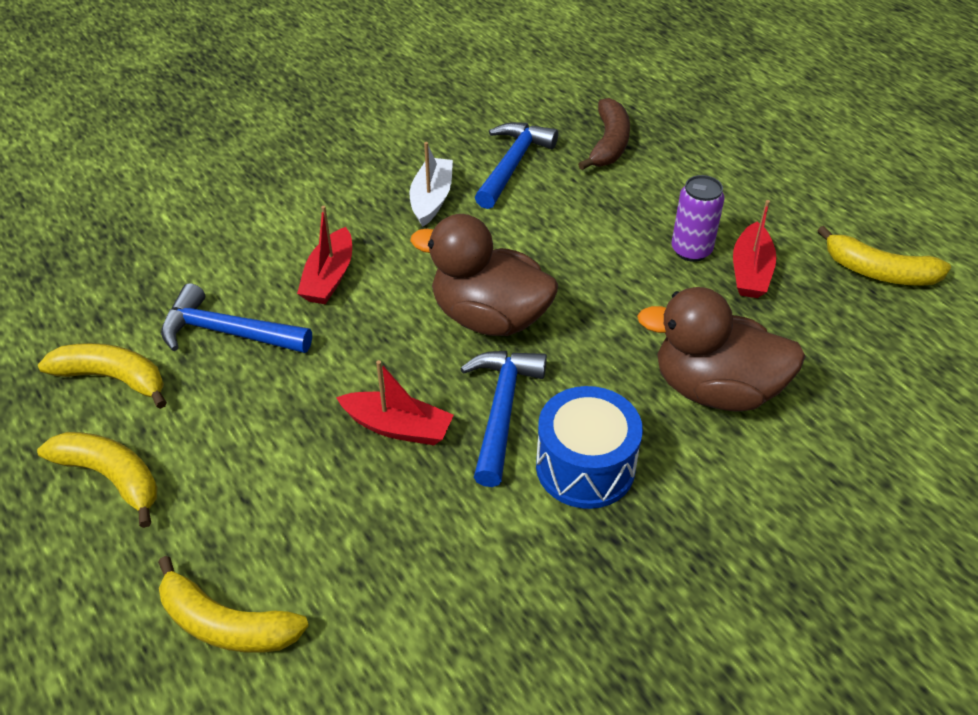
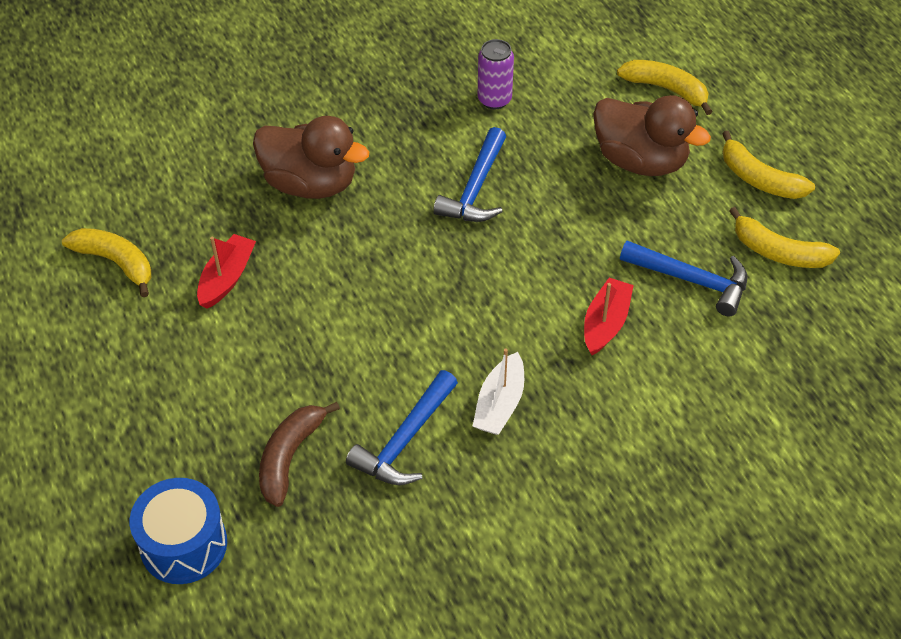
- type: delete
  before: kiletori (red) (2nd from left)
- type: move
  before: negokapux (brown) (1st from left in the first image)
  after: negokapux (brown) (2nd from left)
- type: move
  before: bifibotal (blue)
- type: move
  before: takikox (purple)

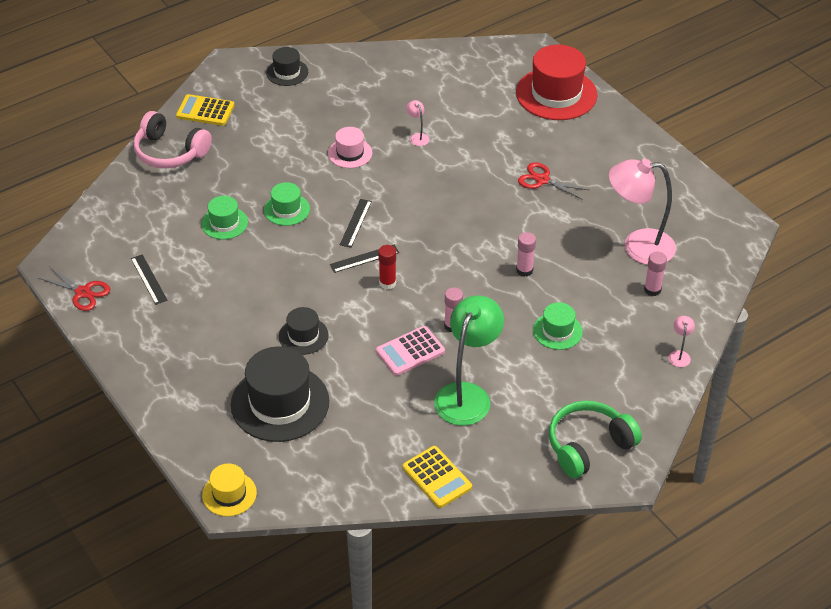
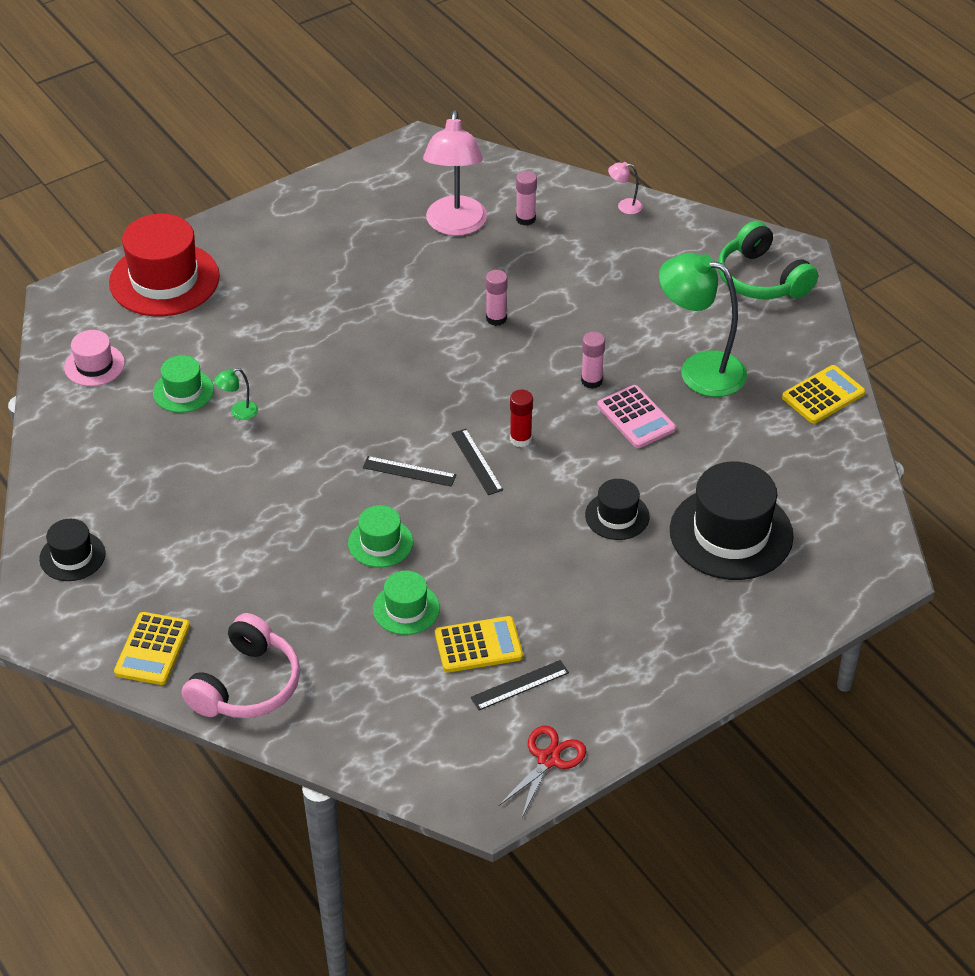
- type: delete
  before: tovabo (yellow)
- type: delete
  before: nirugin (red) (2nd from left)
- type: insert
  after: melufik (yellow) (2nd from left)
- type: move
  before: tovabo (pink)
- type: move
  before: tovabo (green) (3rd from left in the first image)
  after: tovabo (green) (1st from left)
- type: recolor
  before: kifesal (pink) (1st from left)
  after: kifesal (green) (1st from left)

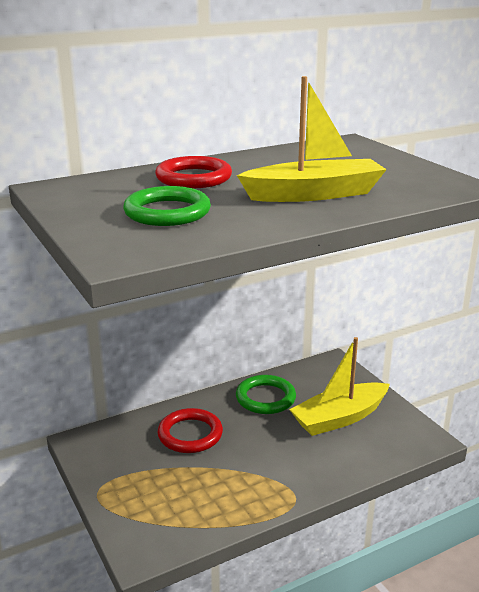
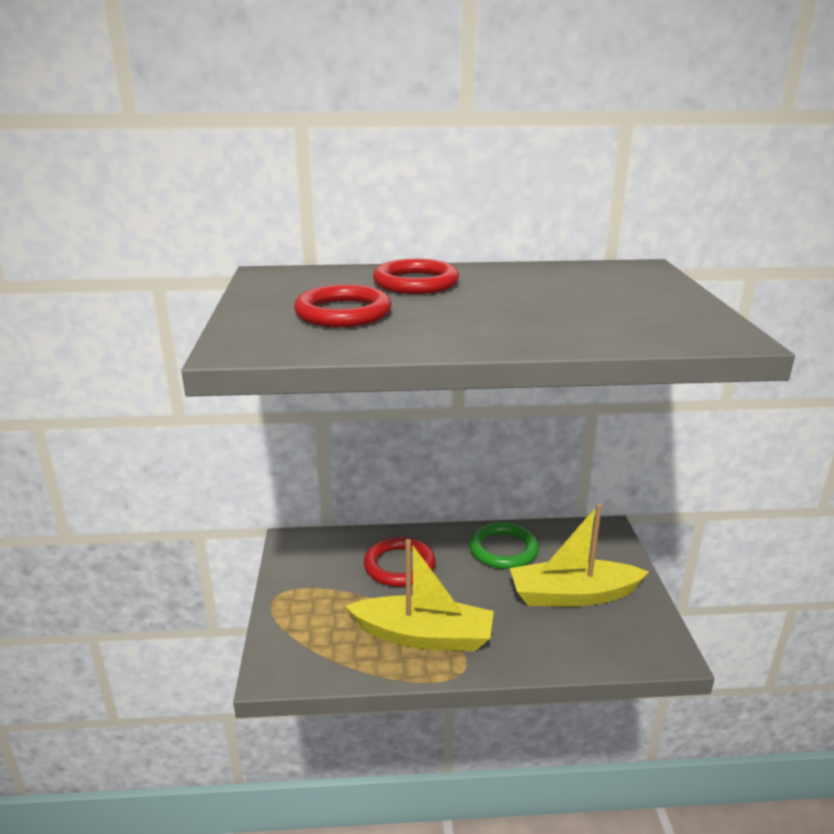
- type: move
  before: kiletori (yellow) (1st from left)
- type: recolor
  before: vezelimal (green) (1st from left)
  after: vezelimal (red) (1st from left)

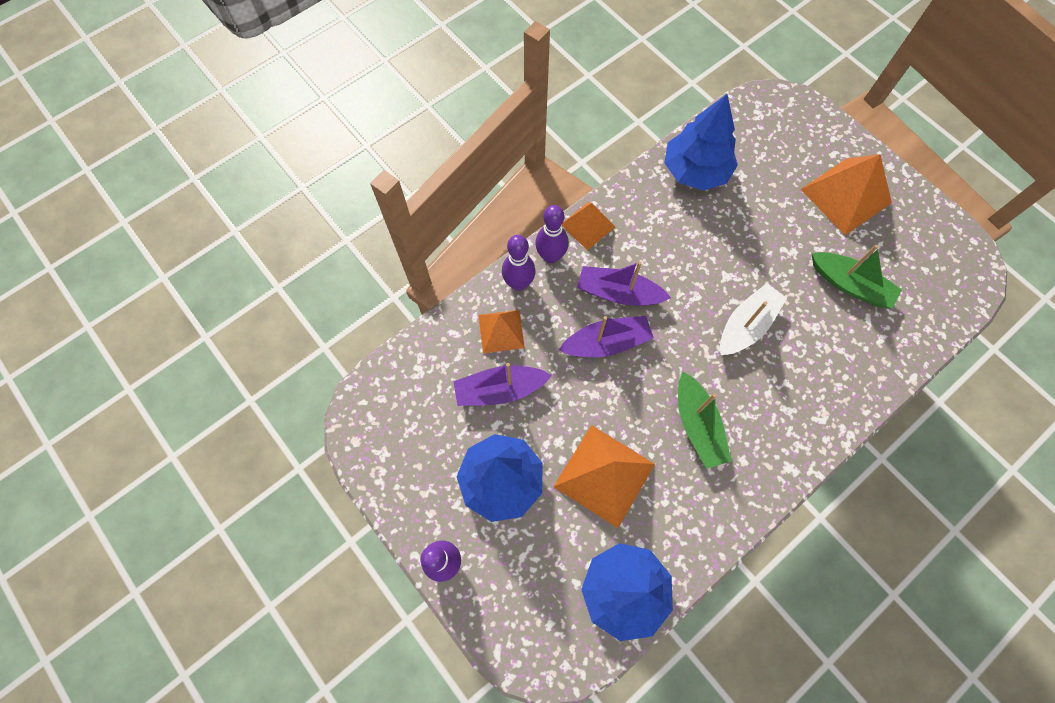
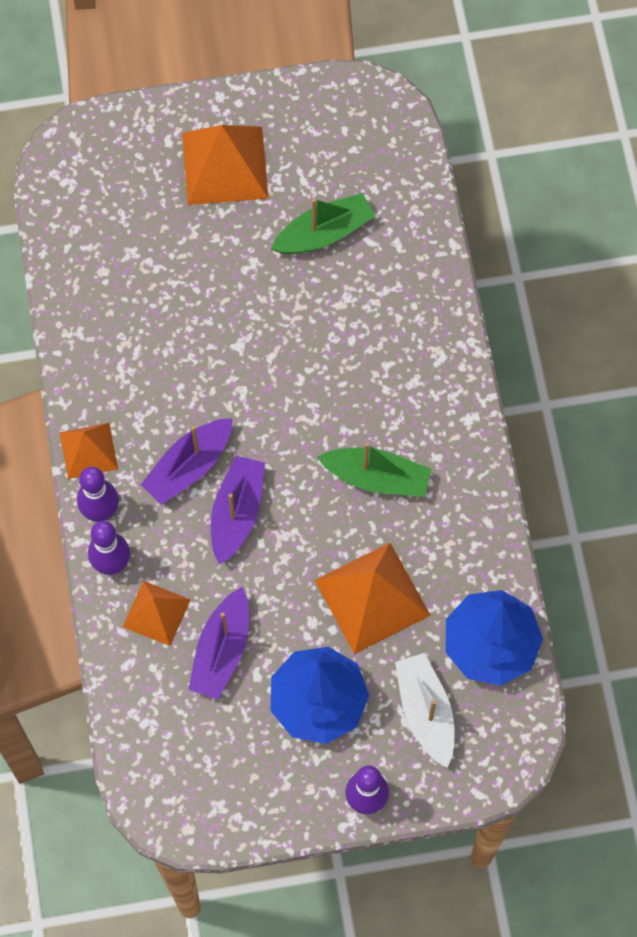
- type: delete
  before: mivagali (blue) (3rd from left)
- type: move
  before: kiletori (white)

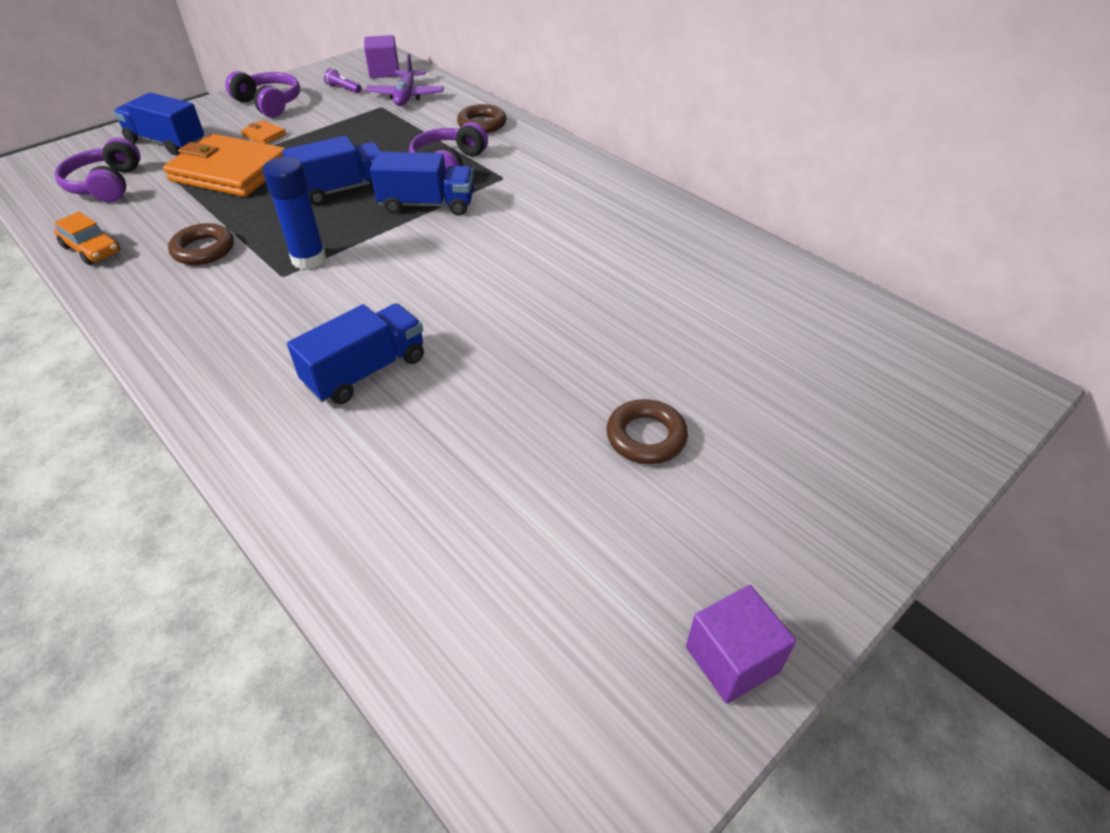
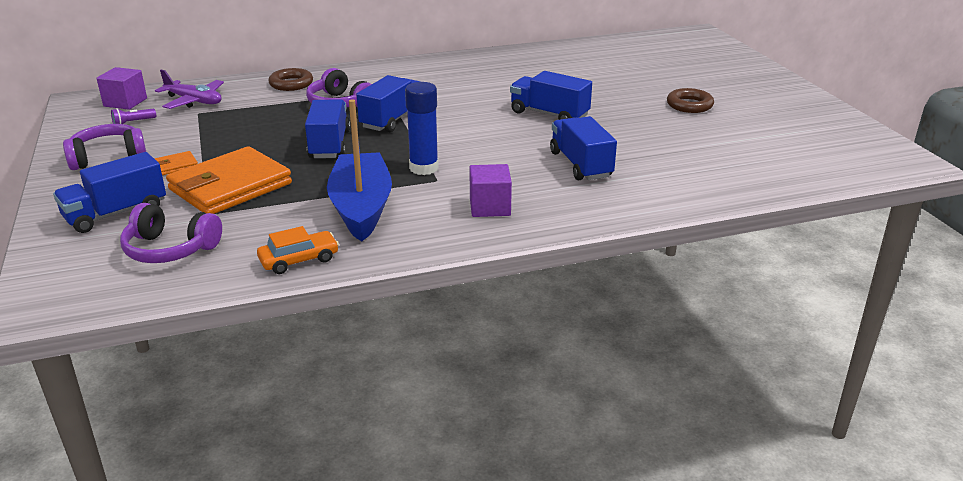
- type: insert
  after: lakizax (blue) (4th from left)
- type: move
  before: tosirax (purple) (2nd from left)
- type: replace
  before: vezelimal (brown) (1st from left)
  after: kiletori (blue)

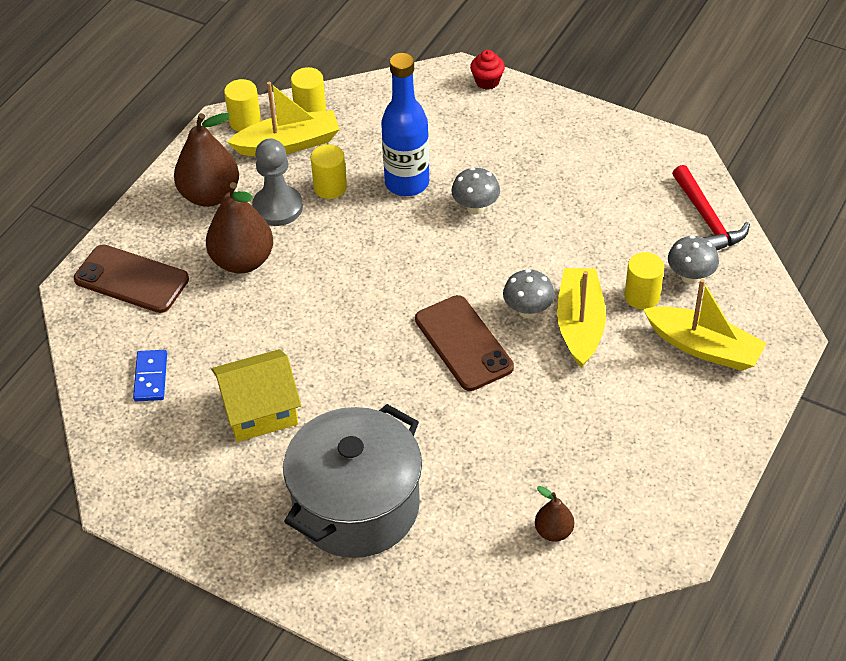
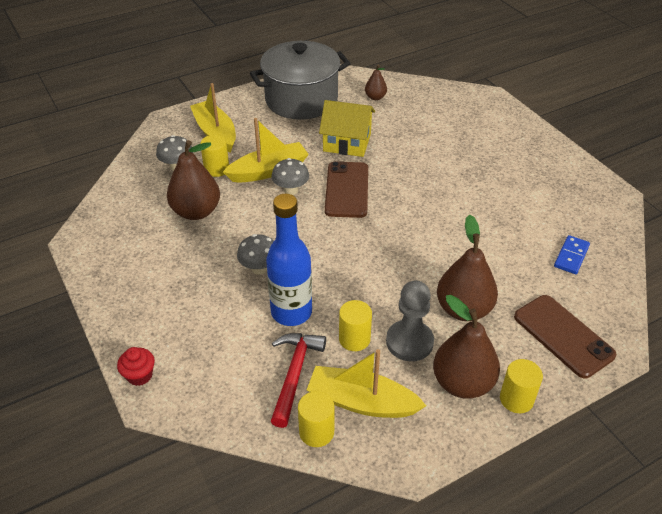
- type: insert
  after: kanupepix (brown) (1st from left)
- type: move
  before: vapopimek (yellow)
- type: move
  before: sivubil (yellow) (1st from left in the first image)
  after: sivubil (yellow) (4th from left)
- type: move
  before: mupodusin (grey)
- type: move
  before: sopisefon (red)
- type: rotate
  before: kiletori (yellow) (2nd from left)
  turn: -150

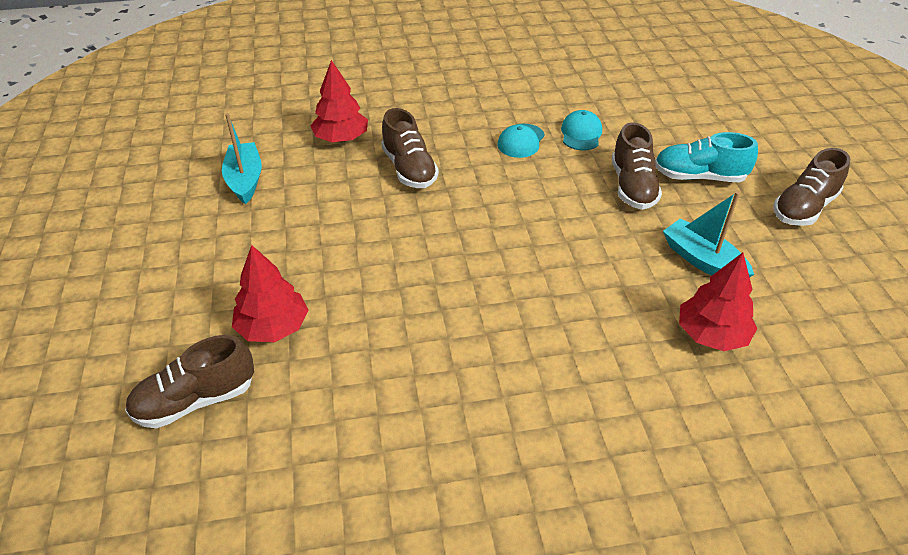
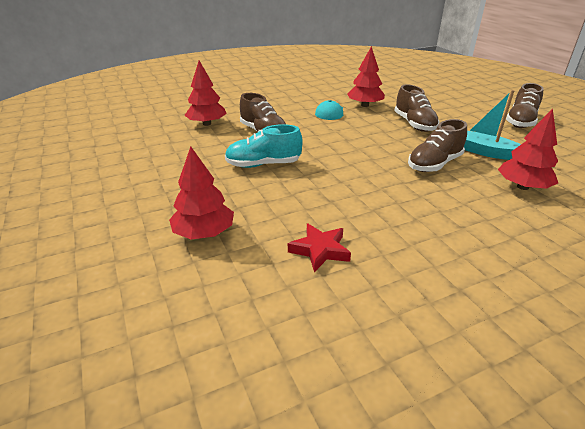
- type: delete
  before: kiletori (turquoise) (1st from left)
- type: insert
  after: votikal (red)
- type: move
  before: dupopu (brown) (1st from left in the first image)
  after: dupopu (brown) (3rd from left)
- type: move
  before: dupopu (turquoise)
- type: replace
  before: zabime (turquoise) (2nd from left)
  after: mivagali (red) (3rd from left)

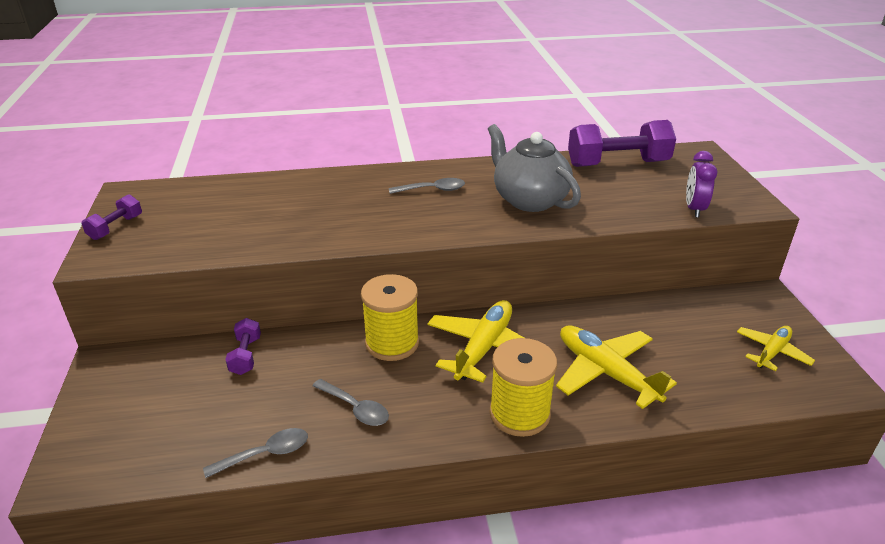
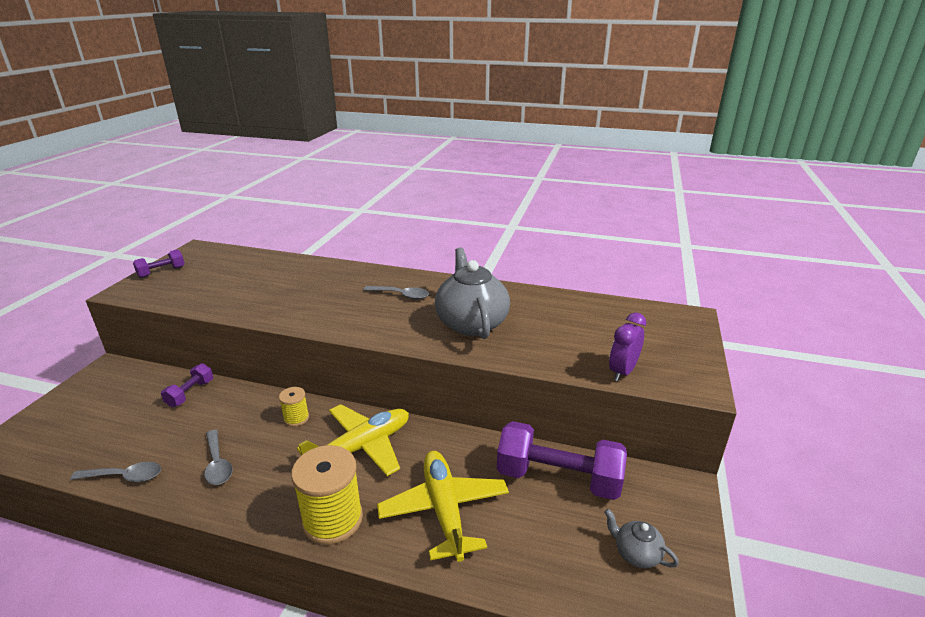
- type: move
  before: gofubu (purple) (3rd from left)
- type: replace
  before: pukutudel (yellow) (3rd from left)
  after: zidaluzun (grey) (2nd from left)
- type: resize
  before: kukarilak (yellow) (1st from left)
  scale: 0.51

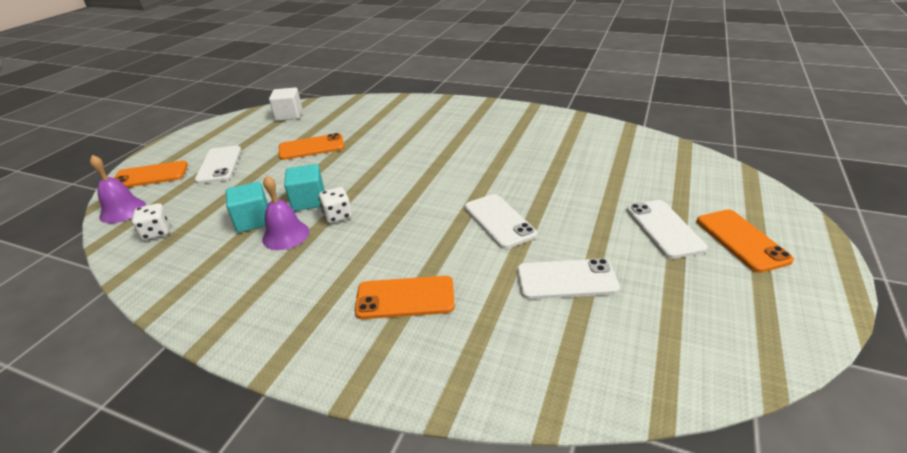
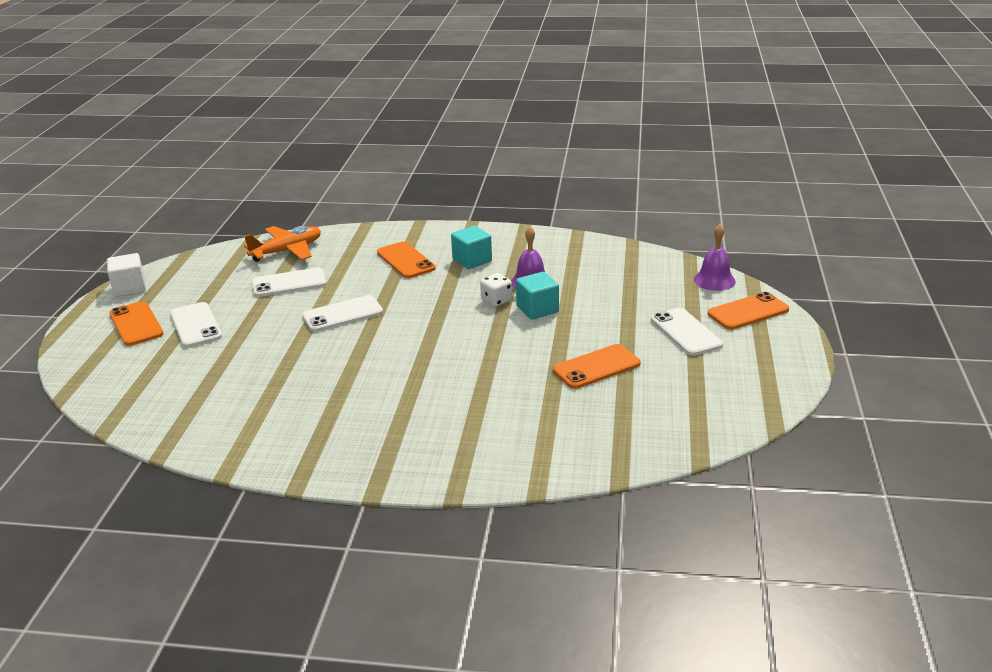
- type: delete
  before: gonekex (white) (1st from left)
- type: insert
  after: pukutudel (orange)
- type: move
  before: tosirax (turquoise) (1st from left)
- type: move
  before: tosirax (white)
- type: rotate
  before: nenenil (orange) (3rd from left in the first image)
  turn: 75
- type: rotate
  before: nenenil (white) (2nd from left in the first image)
  turn: -75

